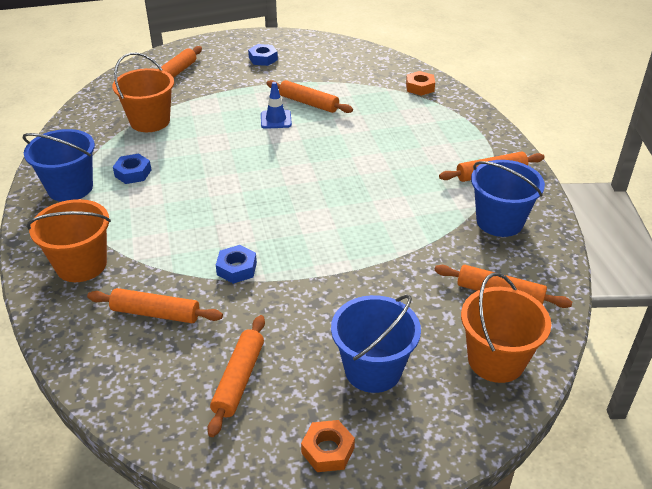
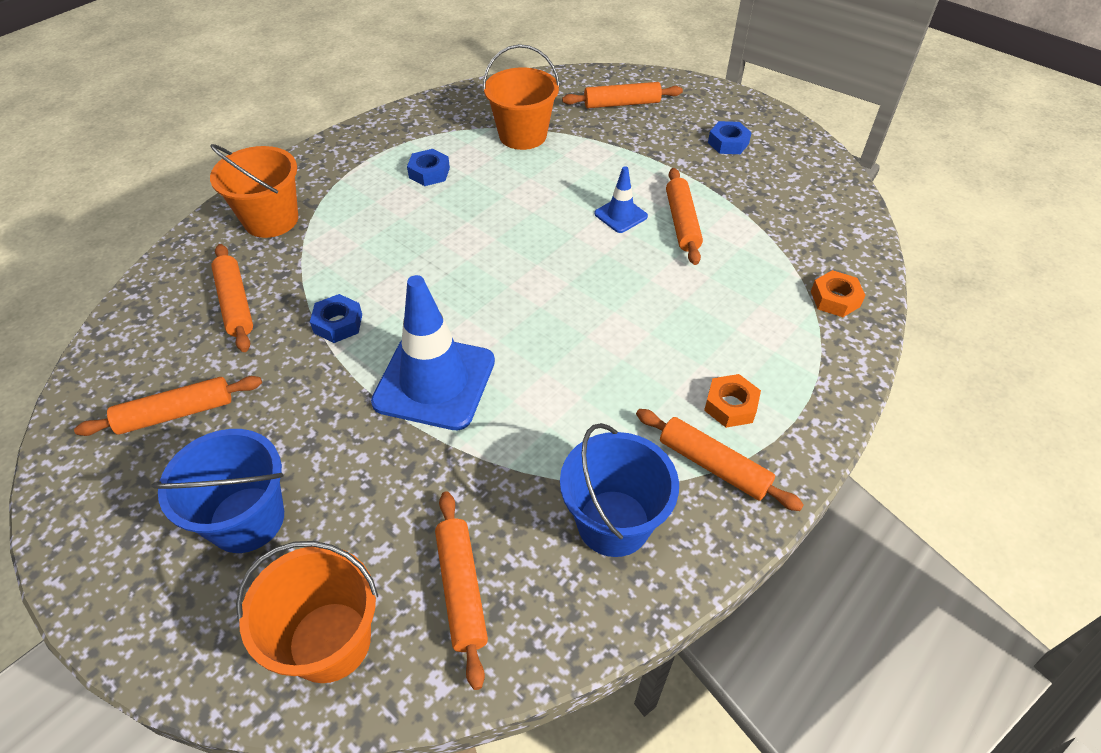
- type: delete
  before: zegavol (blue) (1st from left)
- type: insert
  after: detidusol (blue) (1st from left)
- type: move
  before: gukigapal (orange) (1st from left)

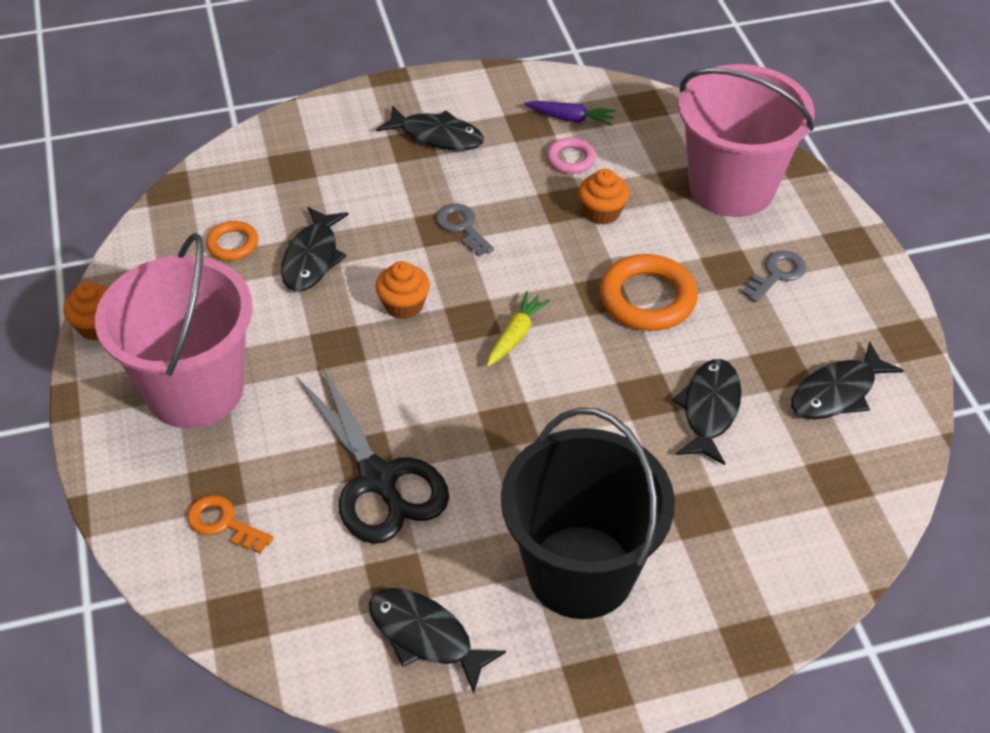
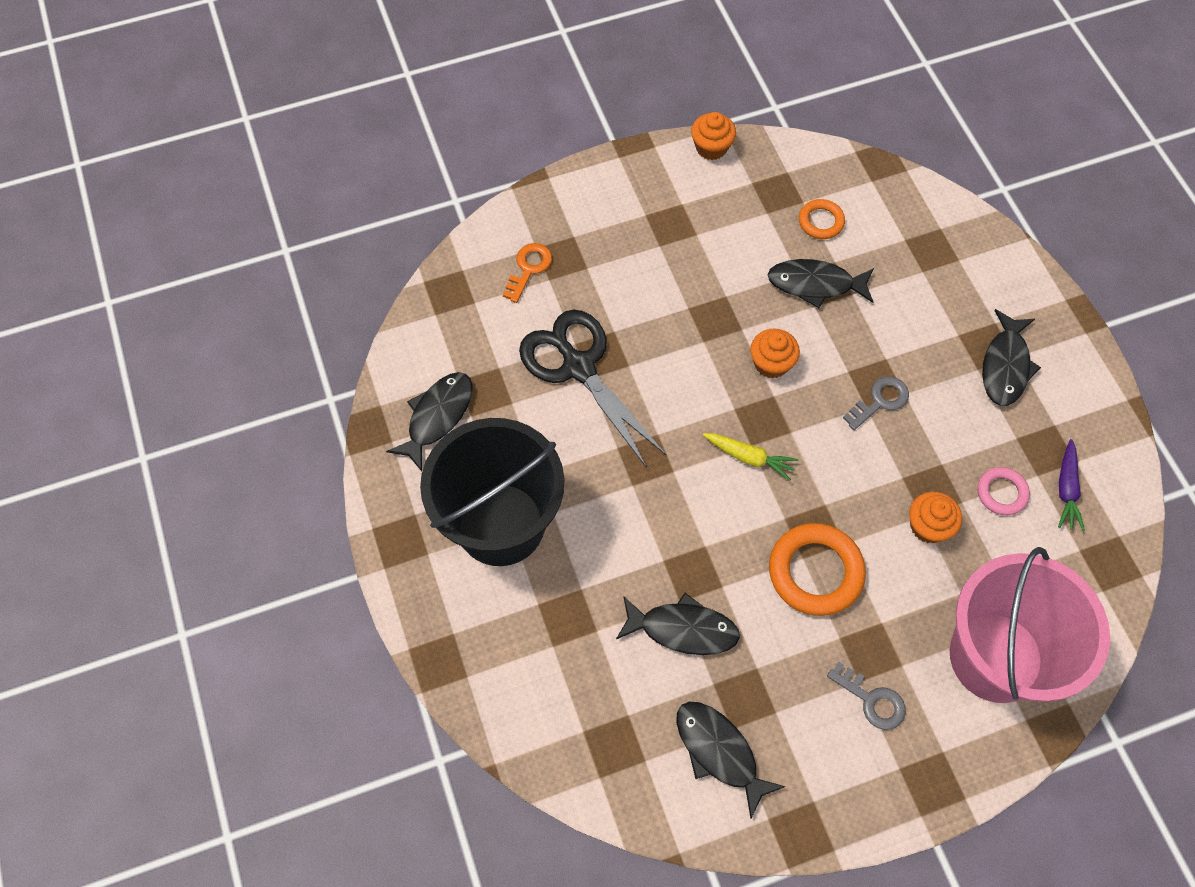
- type: delete
  before: zegavol (pink) (1st from left)
- type: rotate
  before: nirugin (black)
  turn: 90

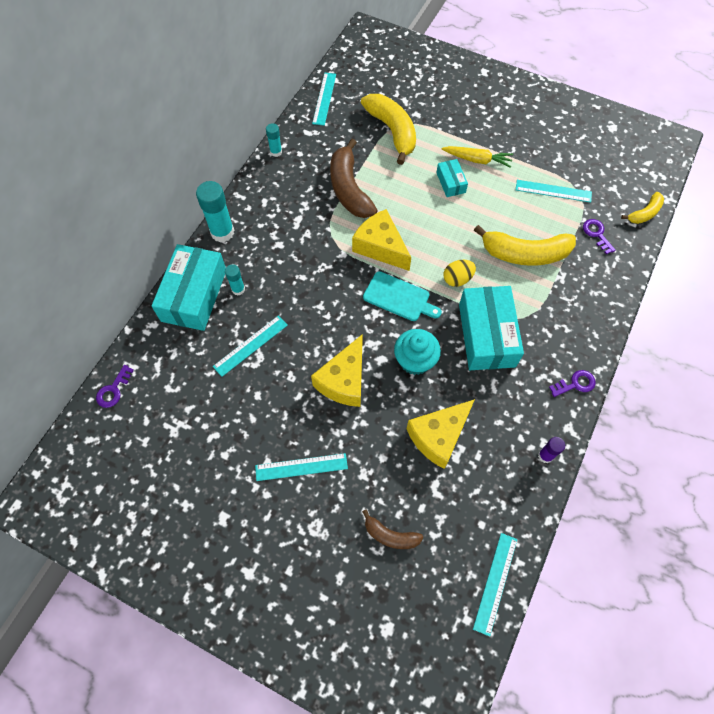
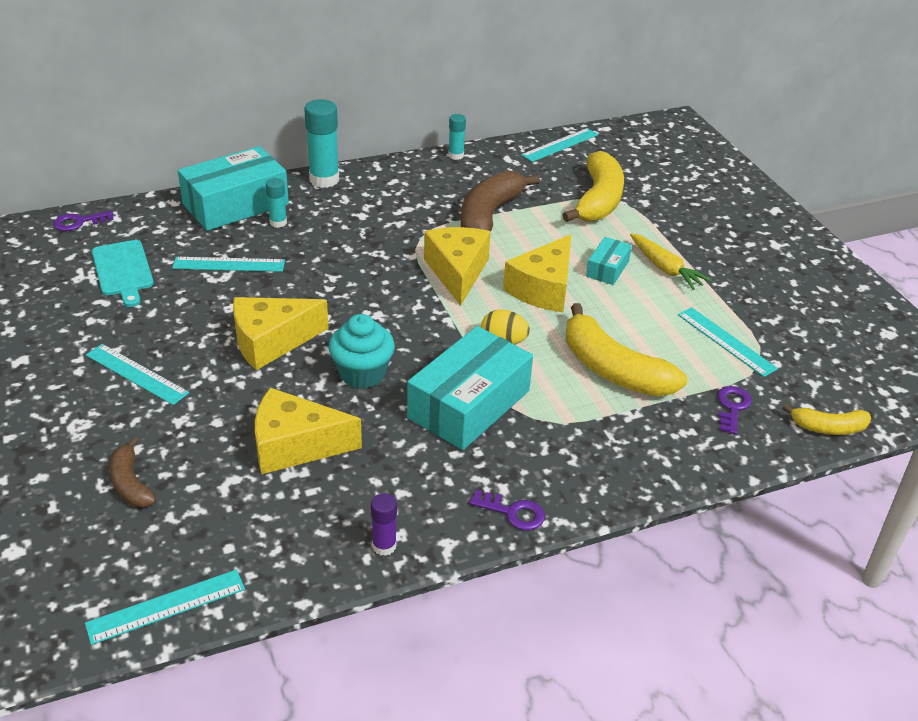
- type: insert
  after: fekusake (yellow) (4th from left)
- type: move
  before: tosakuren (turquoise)

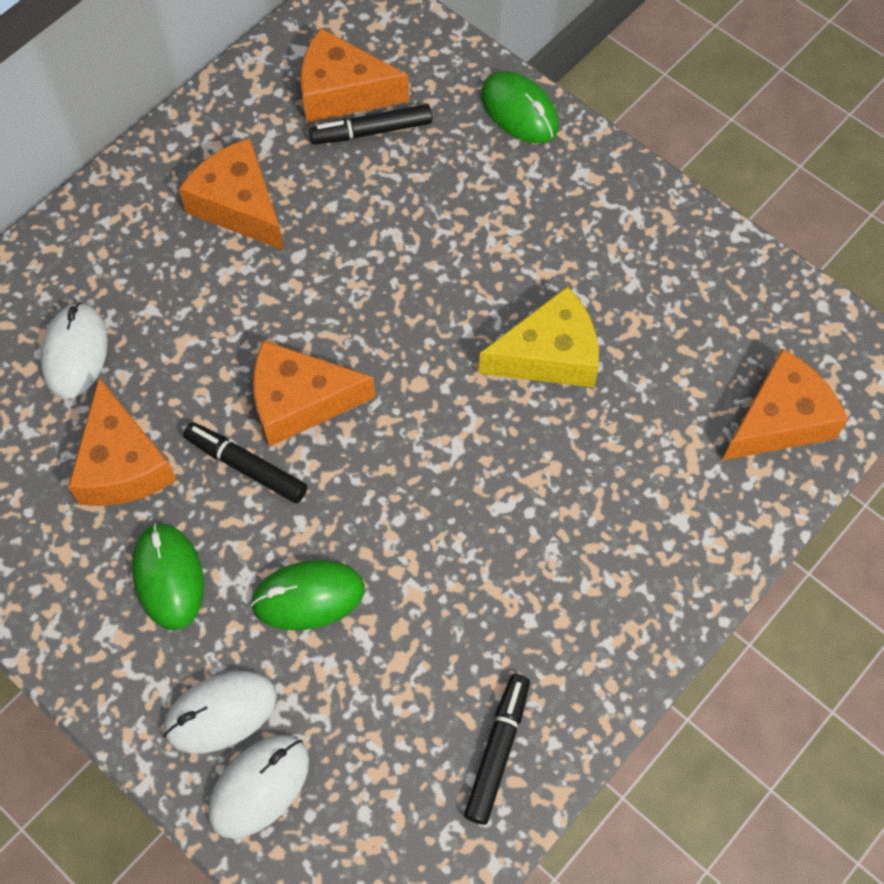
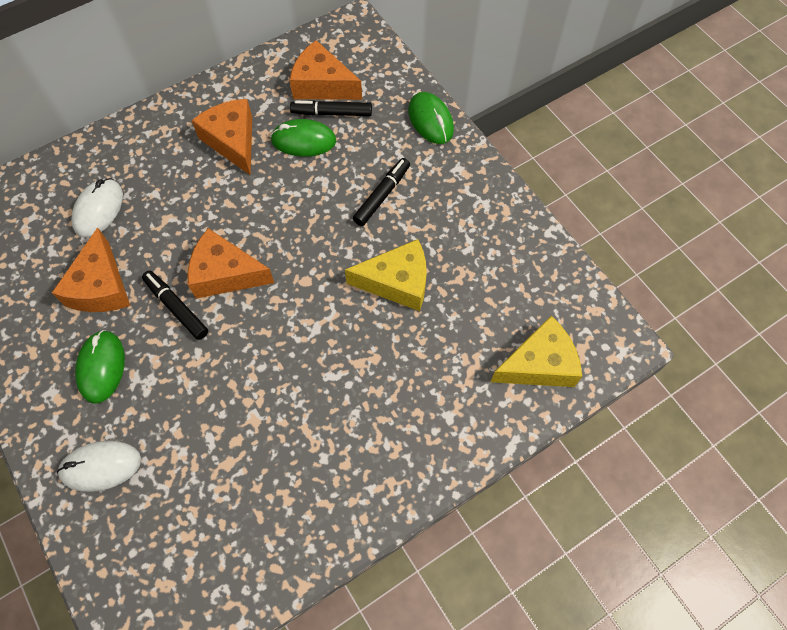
- type: delete
  before: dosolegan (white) (3rd from left)
- type: move
  before: dosolegan (green) (2nd from left)
- type: move
  before: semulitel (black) (3rd from left)
- type: recolor
  before: fekusake (orange) (5th from left)
  after: fekusake (yellow) (2nd from left)

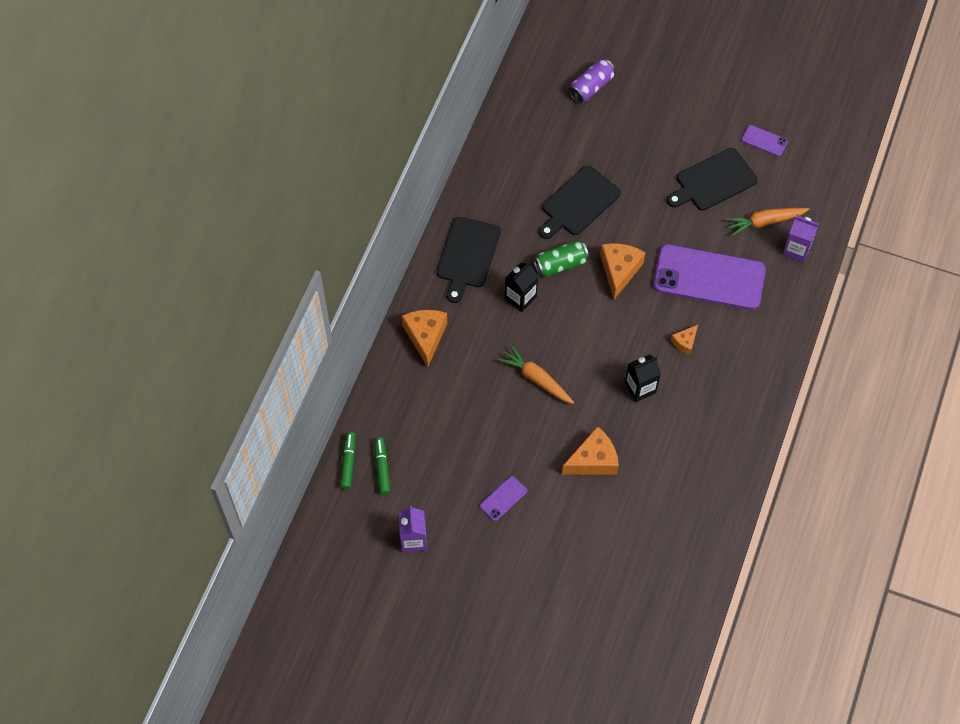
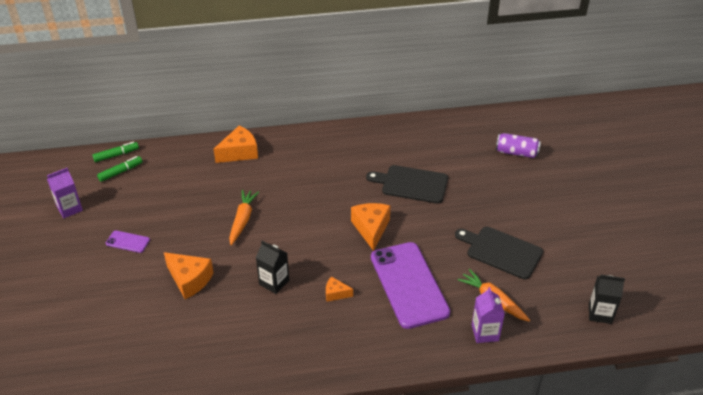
- type: delete
  before: tosakuren (black) (1st from left)
- type: delete
  before: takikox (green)
- type: delete
  before: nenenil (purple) (3rd from left)
- type: move
  before: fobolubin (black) (1st from left in the first image)
  after: fobolubin (black) (2nd from left)
- type: rotate
  before: fekusake (orange) (3rd from left in the first image)
  turn: -75

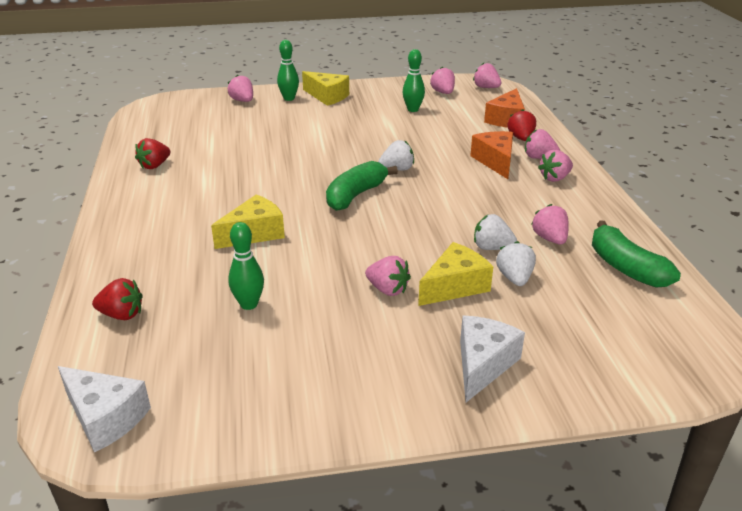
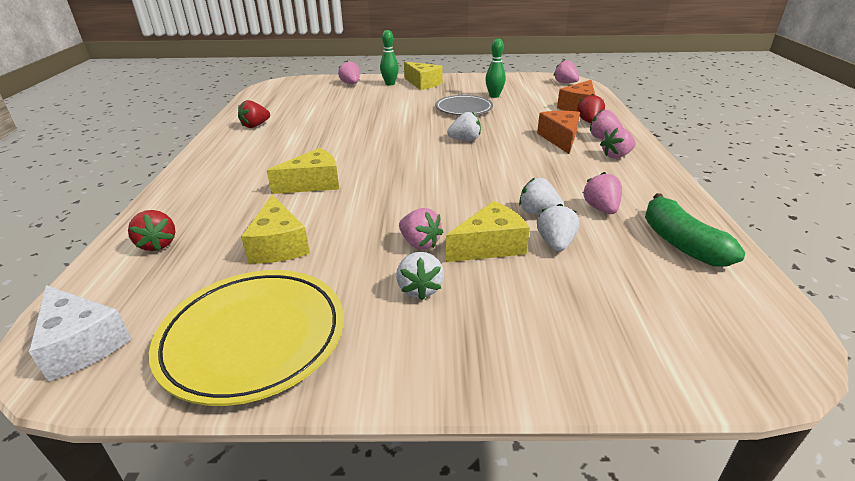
- type: delete
  before: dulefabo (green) (1st from left)
- type: delete
  before: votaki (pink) (3rd from left)
- type: delete
  before: fekusake (white) (2nd from left)
- type: insert
  after: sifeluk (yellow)
- type: insert
  after: votaki (white) (1st from left)
- type: insert
  after: sifeluk (grey)
- type: replace
  before: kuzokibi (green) (1st from left)
  after: fekusake (yellow) (1st from left)
- type: rotate
  before: votaki (red) (1st from left)
  turn: 45

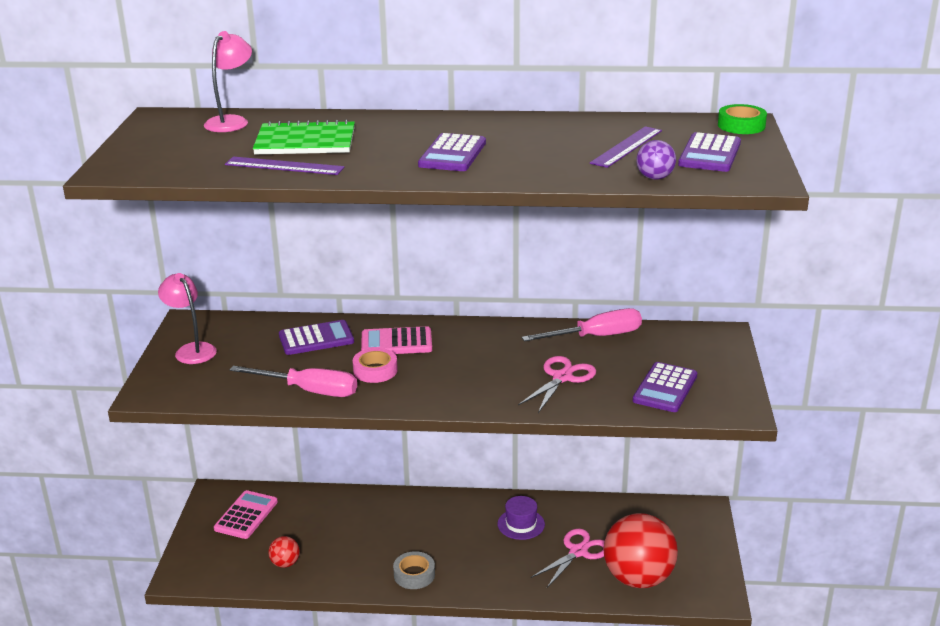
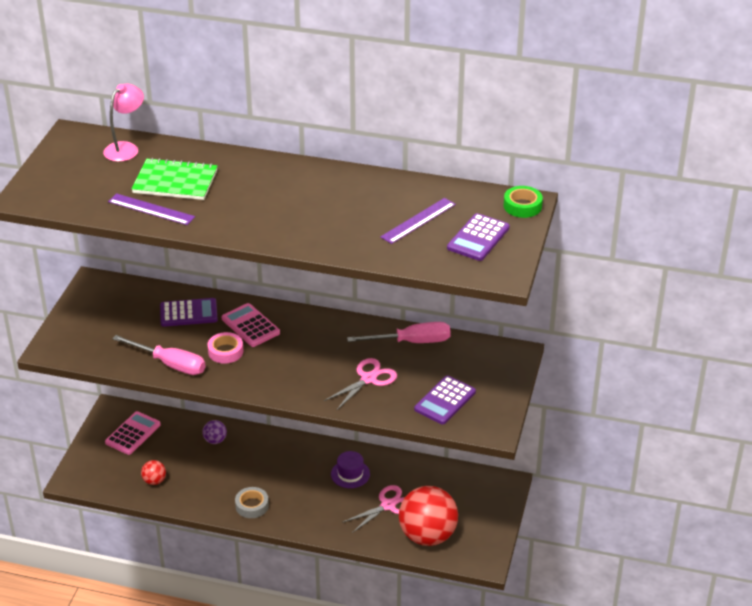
- type: delete
  before: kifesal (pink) (1st from left)
- type: delete
  before: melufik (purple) (2nd from left)
- type: move
  before: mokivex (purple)
- type: rotate
  before: melufik (pink) (2nd from left)
  turn: 45

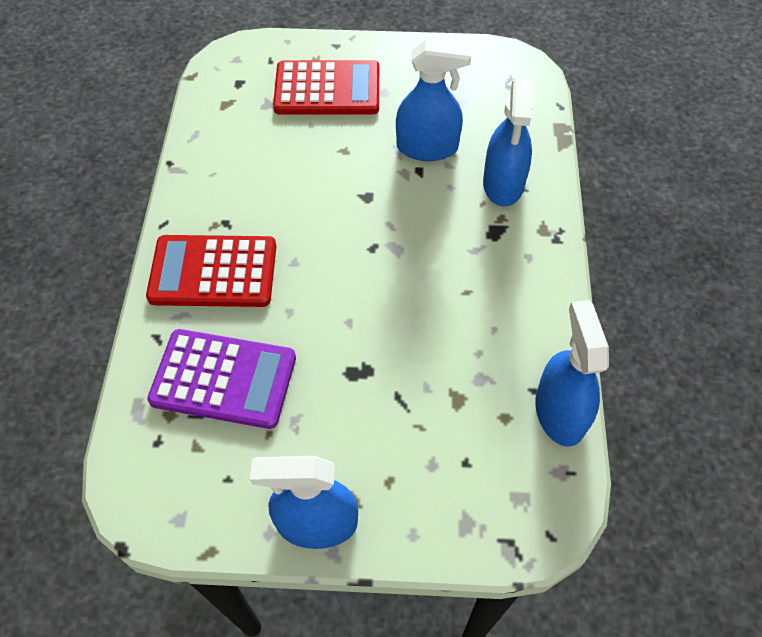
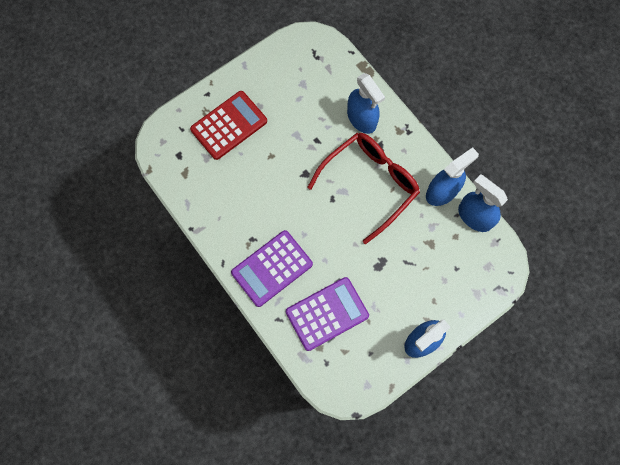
- type: insert
  after: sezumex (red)
- type: move
  before: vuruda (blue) (2nd from left in the first image)
  after: vuruda (blue) (3rd from left)
- type: recolor
  before: melufik (red) (1st from left)
  after: melufik (purple) (1st from left)

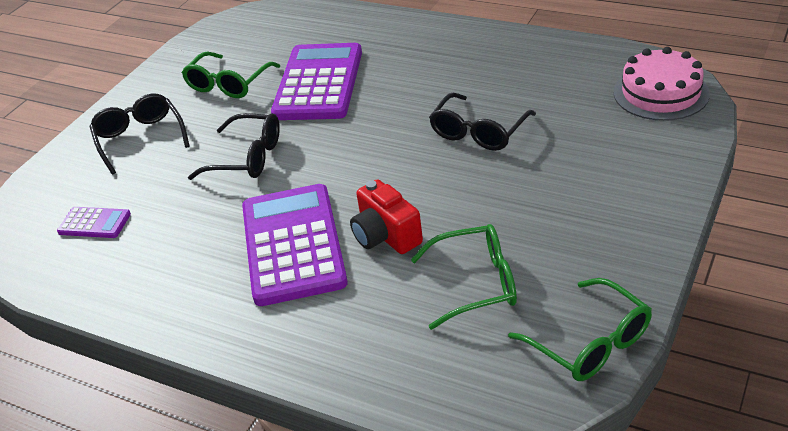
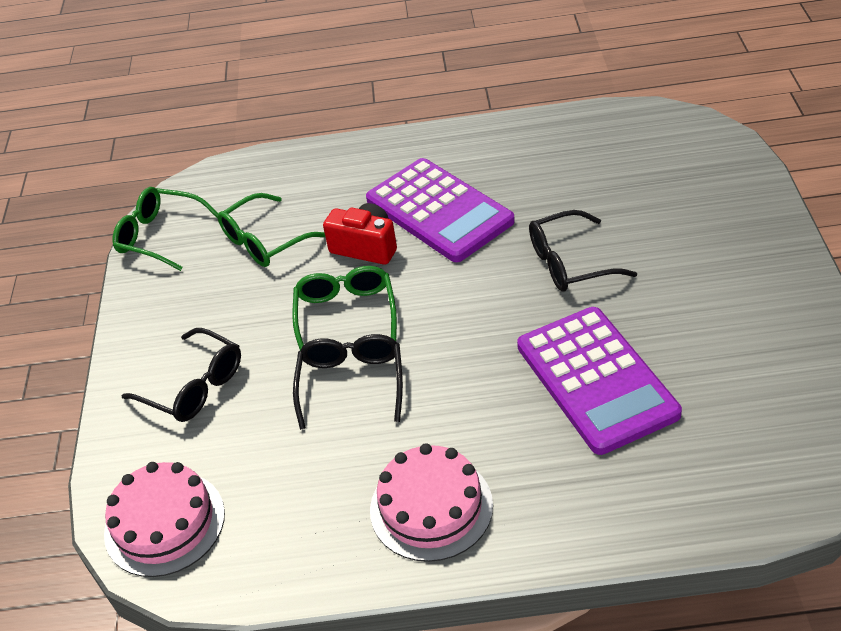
- type: delete
  before: melufik (purple) (1st from left)
- type: insert
  after: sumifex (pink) (2nd from left)
- type: move
  before: sezumex (black) (1st from left)
- type: move
  before: sezumex (green) (1st from left in the first image)
  after: sezumex (green) (3rd from left)

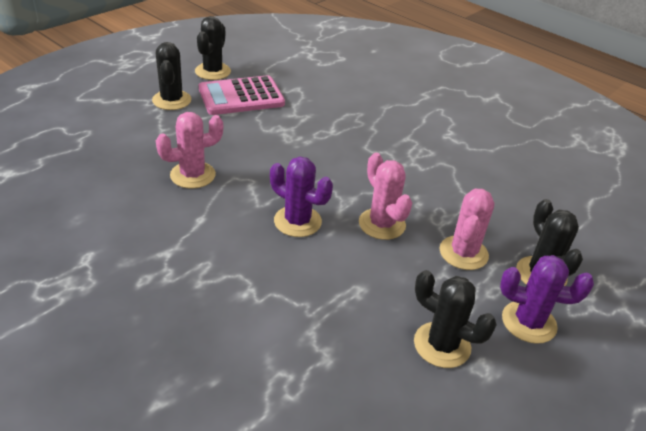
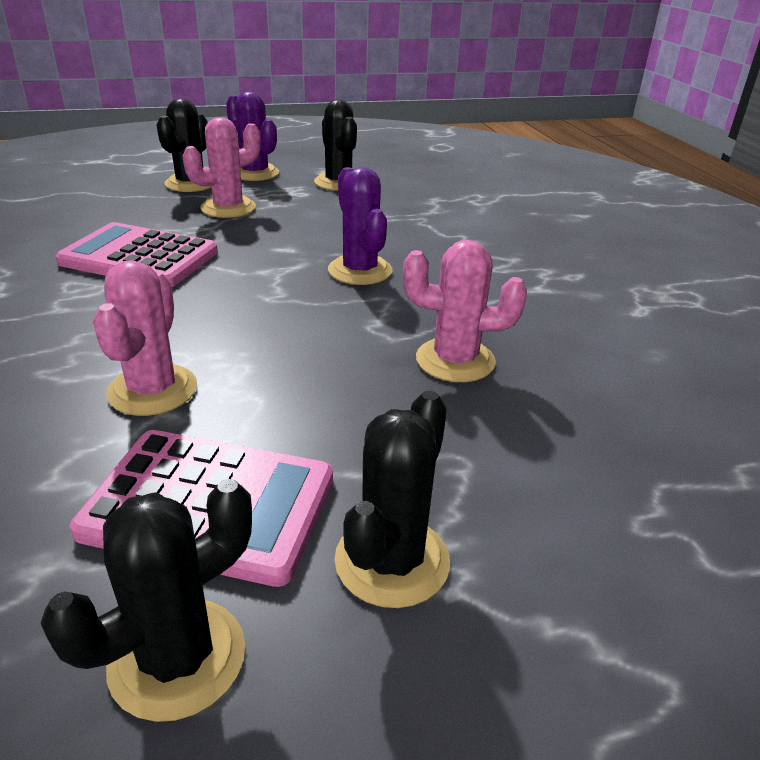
- type: insert
  after: melufik (pink) (1st from left)
- type: move
  before: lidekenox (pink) (2nd from left in the first image)
  after: lidekenox (pink) (1st from left)

